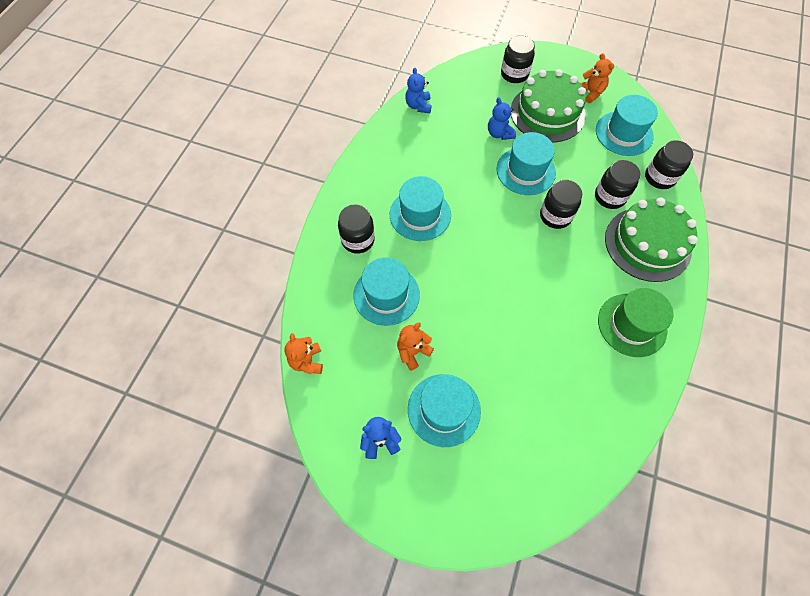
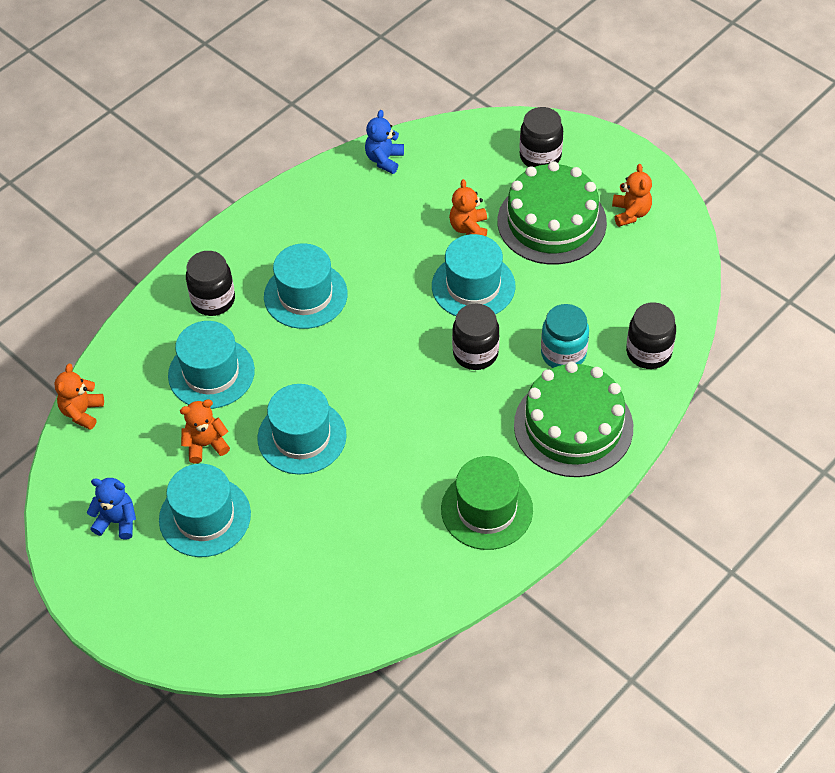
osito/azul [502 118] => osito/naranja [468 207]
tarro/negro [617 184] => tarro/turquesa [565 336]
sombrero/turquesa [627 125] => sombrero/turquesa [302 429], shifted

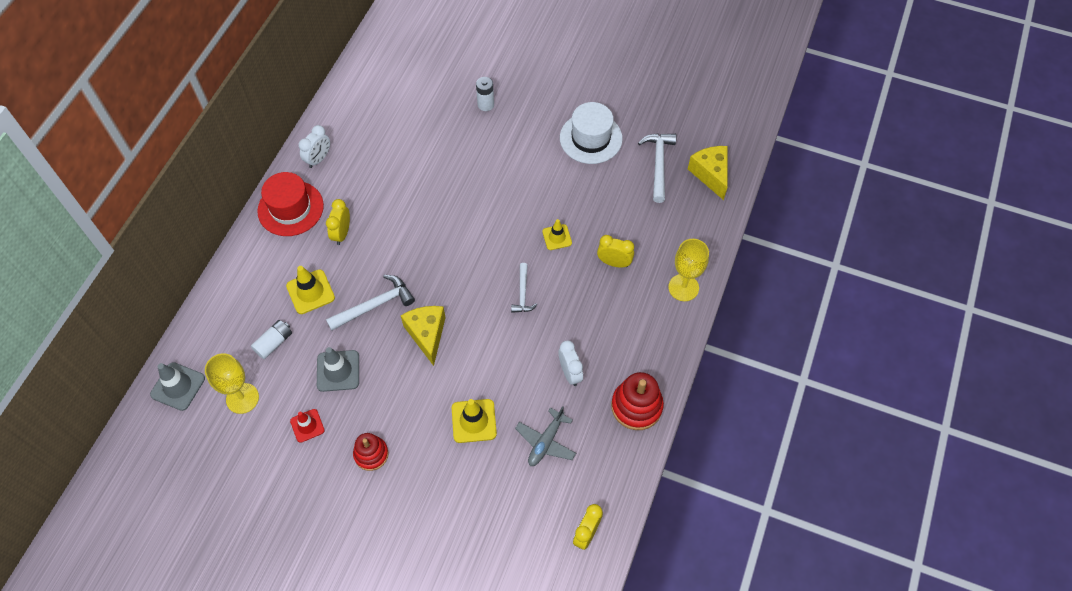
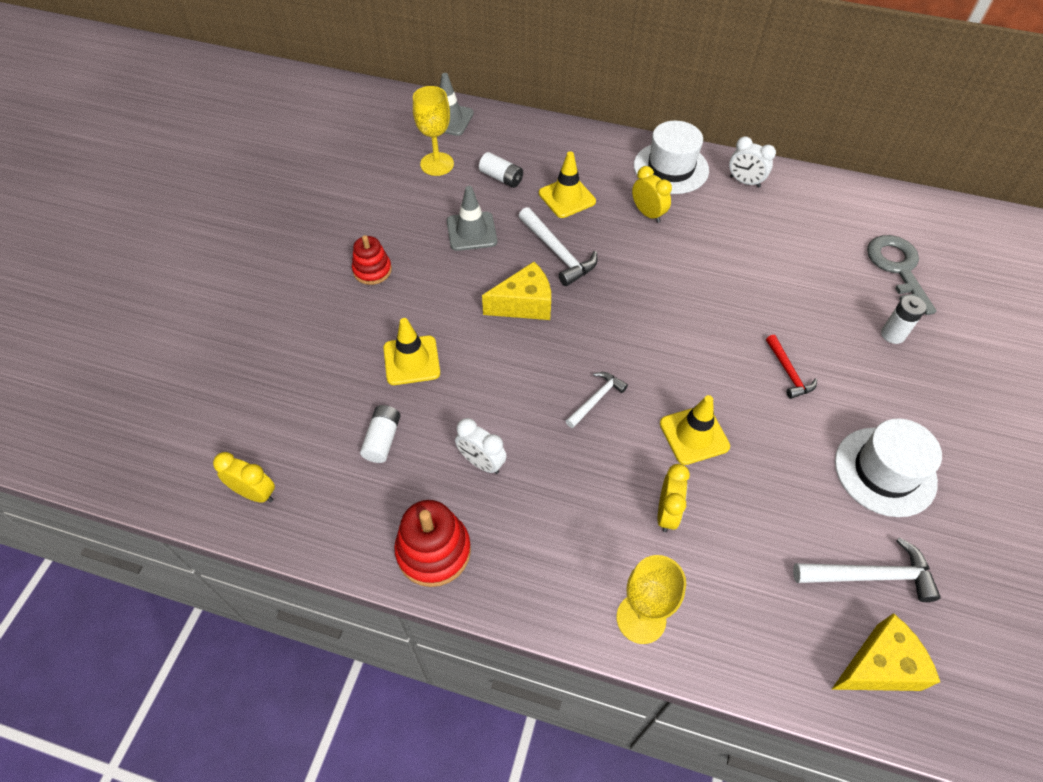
sombrero/rojo [290 204] => sombrero/blanco [671 157]
cono de tráfico/rojo [307 426] => nothing
despertador/amarillo [338 222] => despertador/amarillo [652 194], 45 degrees clockwise
martillo/blanco [524 288] => martillo/blanco [597 400], 135 degrees clockwise
avión/gris [545 436] => pila/blanco [380 434]
cono de tráfico/amarillo [557 234] => cono de tráfico/amarillo [695 430], x1.51
despertador/blanco [571 363] => despertador/blanco [481 446], 60 degrees clockwise
nothing => martillo/rojo [791 367]
nothing => llave/gris [901 275]

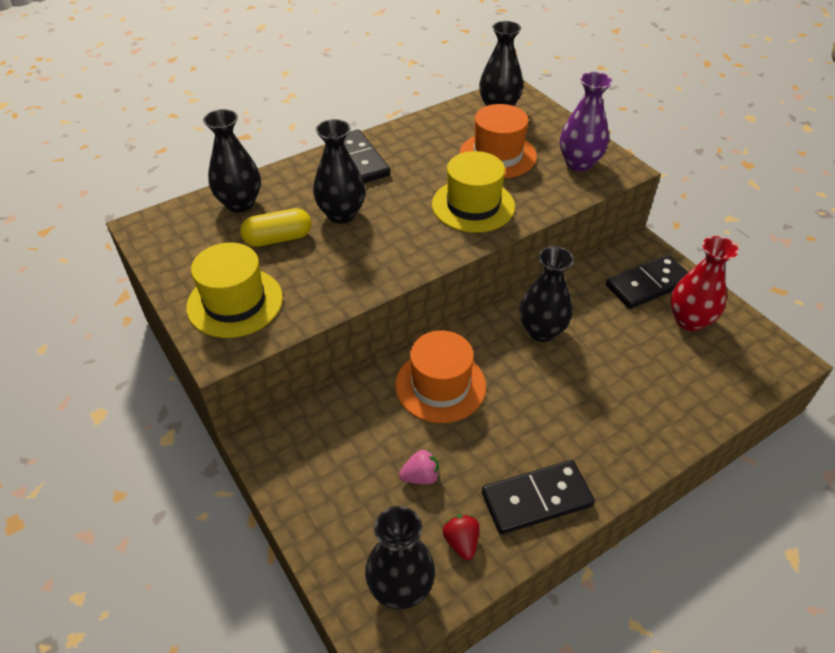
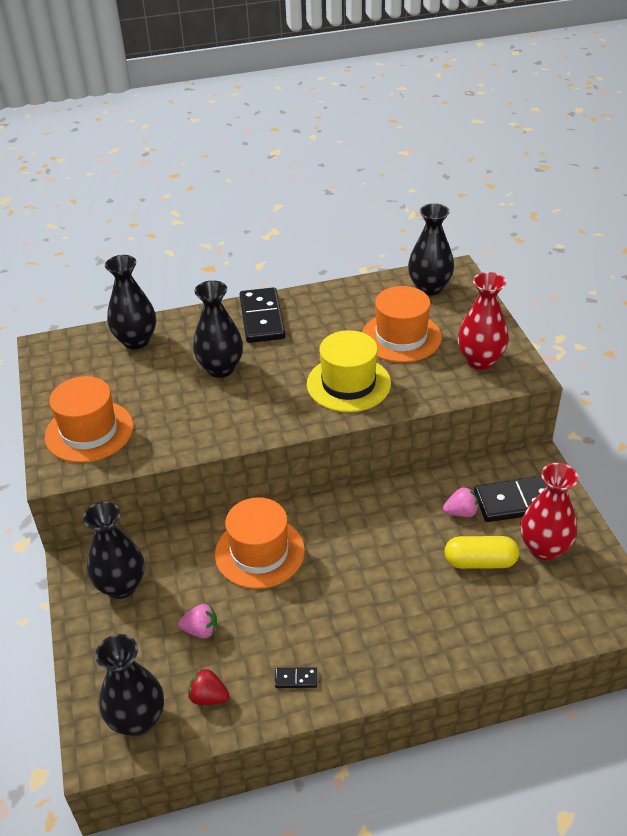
sombrero/amarillo [234 290] => sombrero/naranja [89 419]
cápsula/amarillo [276 227] => cápsula/amarillo [481 552], shifted
fresa/rojo [461 537] => fresa/rojo [209 687], 75 degrees counterclockwise
ficha de dominó/negro [538 497] => ficha de dominó/negro [296 677], x0.42
florero/negro [547 294] => florero/negro [114 550], shifted
florero/morado [586 121] => florero/rojo [483 321]
nothing => fresa/rosa [460 502]

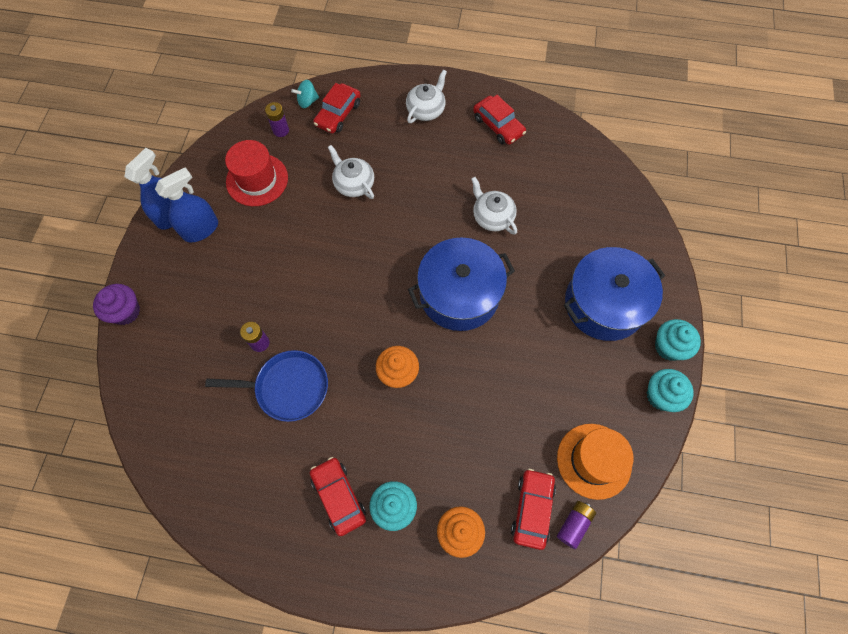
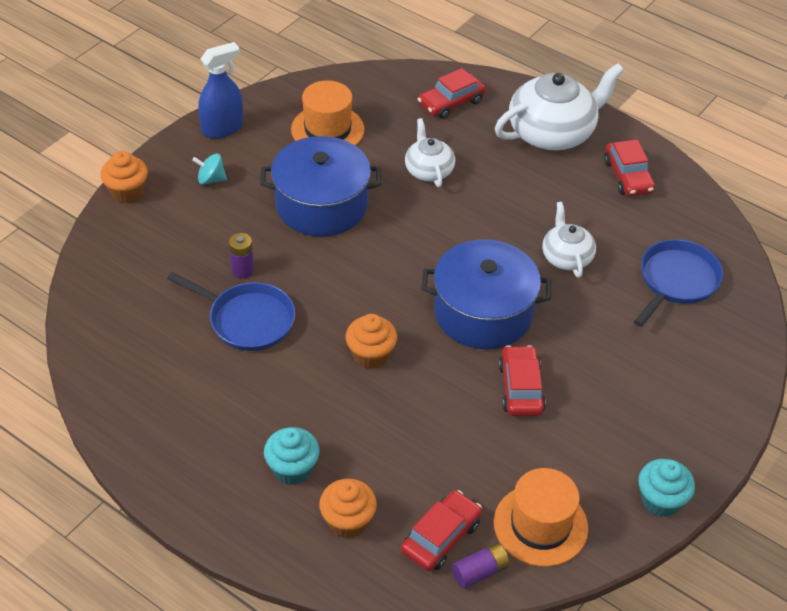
magdalena/morado [116 304] => magdalena/naranja [124 177]
pulverizador/azul [186 204] => nothing
sombrero/rojo [256 173] => sombrero/naranja [327 113]
pila/morado [277 119] => nothing
peonza/turquesa [305 94] => peonza/turquesa [209 169], shifted
coche/rojo [338 496] => coche/rojo [522 380], shifted
tetera/blanco [426 96] => tetera/blanco [559 106], x1.81
olla/azul [614 294] => olla/azul [320 186], shifted
magdalena/turquesa [678 340] => nothing
nothing => sartén/azul [678 283]

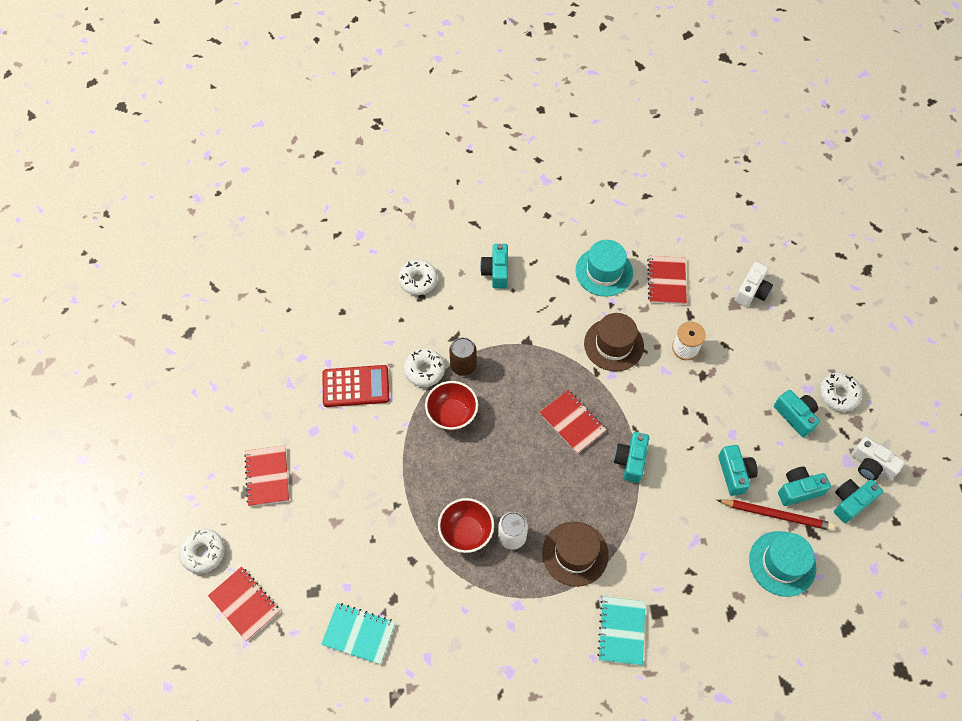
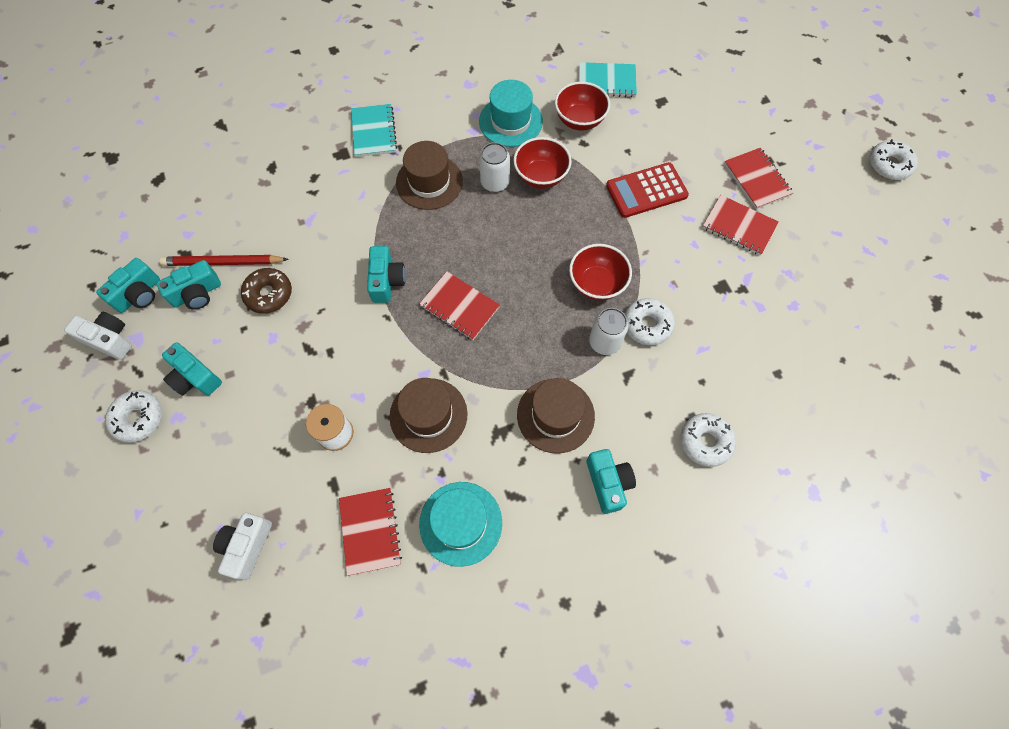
rosquilla/blanco [202 551] => rosquilla/blanco [893 159], shifted
cuaderno/rojo [244 604] => cuaderno/rojo [740 225], shifted
calculadora/rojo [355 386] => calculadora/rojo [647 190], shifted
lata/marrón [463 356] => lata/blanco [608 331]
cámara/turquesa [738 470] => rosquilla/marrón [266 291]
sombrero/turquesa [782 564] => sombrero/turquesa [511 113], shifted
nothing => sombrero/marrón [556 415]
nothing => cuenco/rojo [582 106]

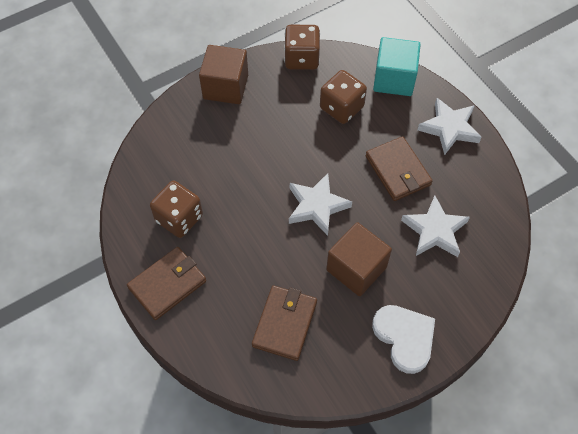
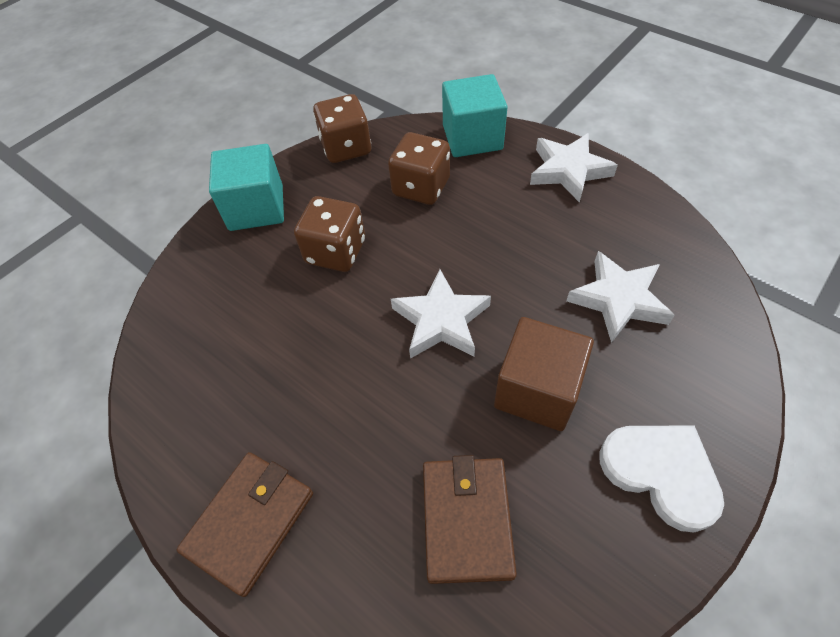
dado/marrón [176 209] => dado/marrón [329 234], shifted
cubo/marrón [223 74] => cubo/turquesa [246 187]
cartera/marrón [399 168] => nothing

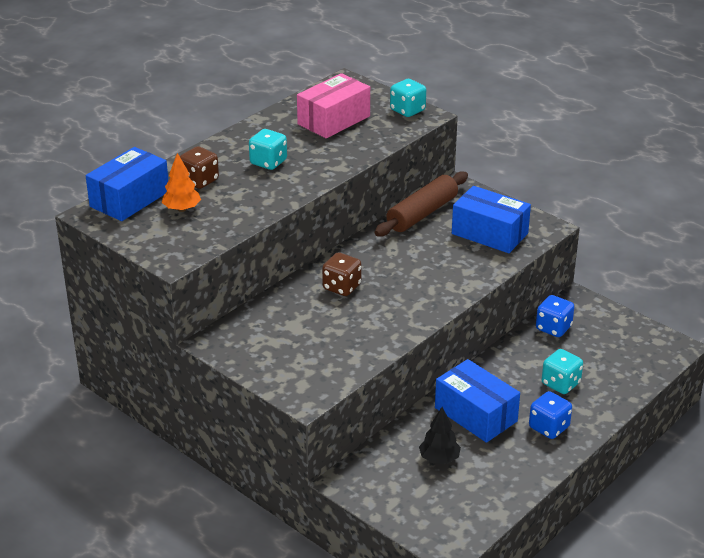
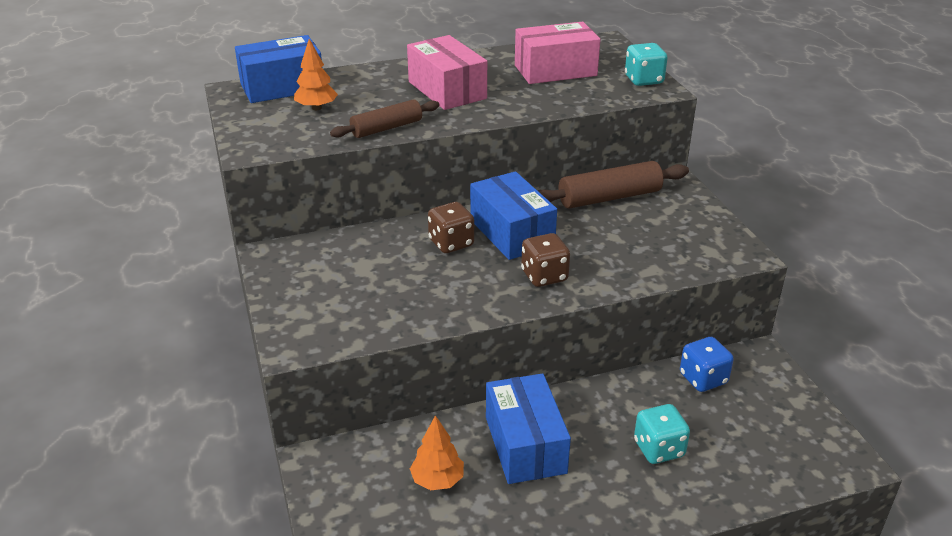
dado/marrón [199 167] => dado/marrón [545 260], shifted
dado/turquesa [268 149] => caja/rosa [447 72]
árbol/negro [440 435] => árbol/naranja [437 452]
caja/azul [491 219] => caja/azul [513 215], shifted
dado/azul [550 415] => nothing
nothing => rodillo/marrón [385 119]

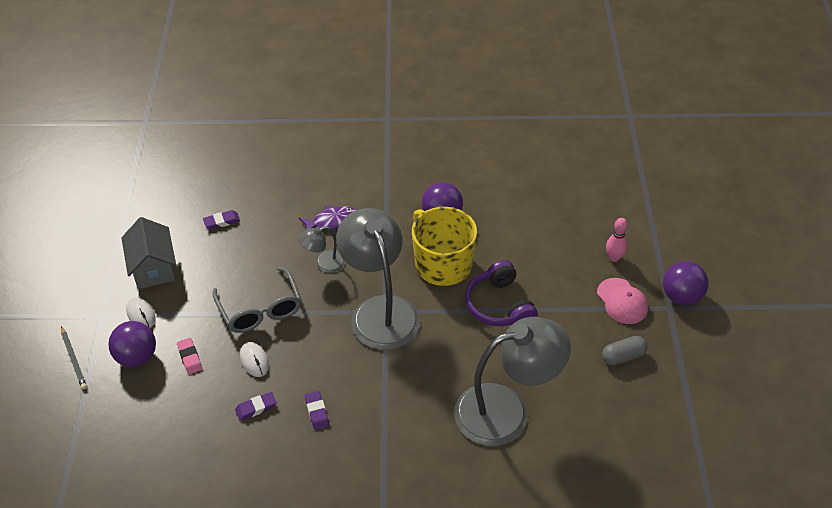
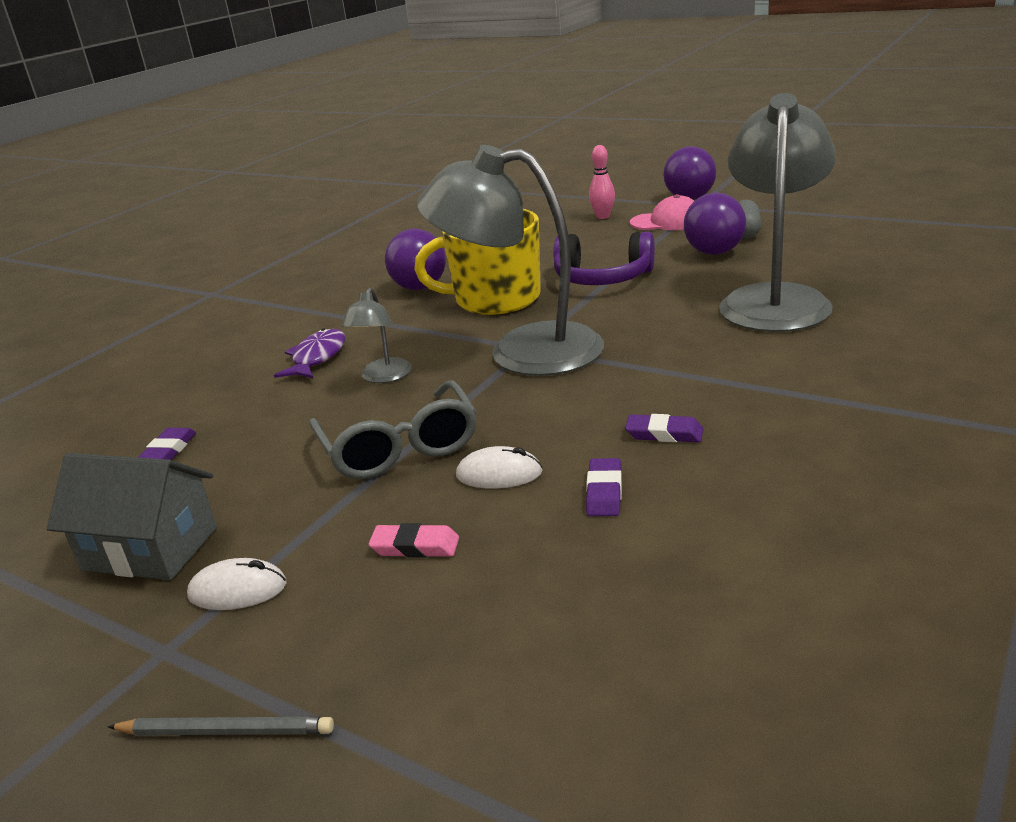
pelota/morado [132 344] => pelota/morado [715 224], shifted
gafas/gris [256 300] => gafas/gris [393 430], 60 degrees clockwise

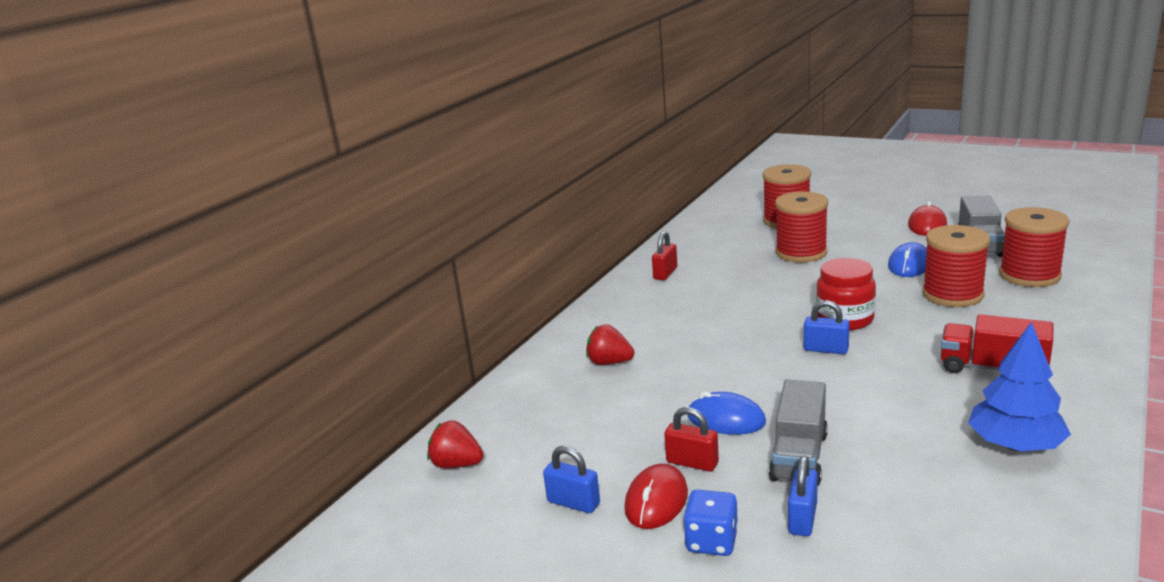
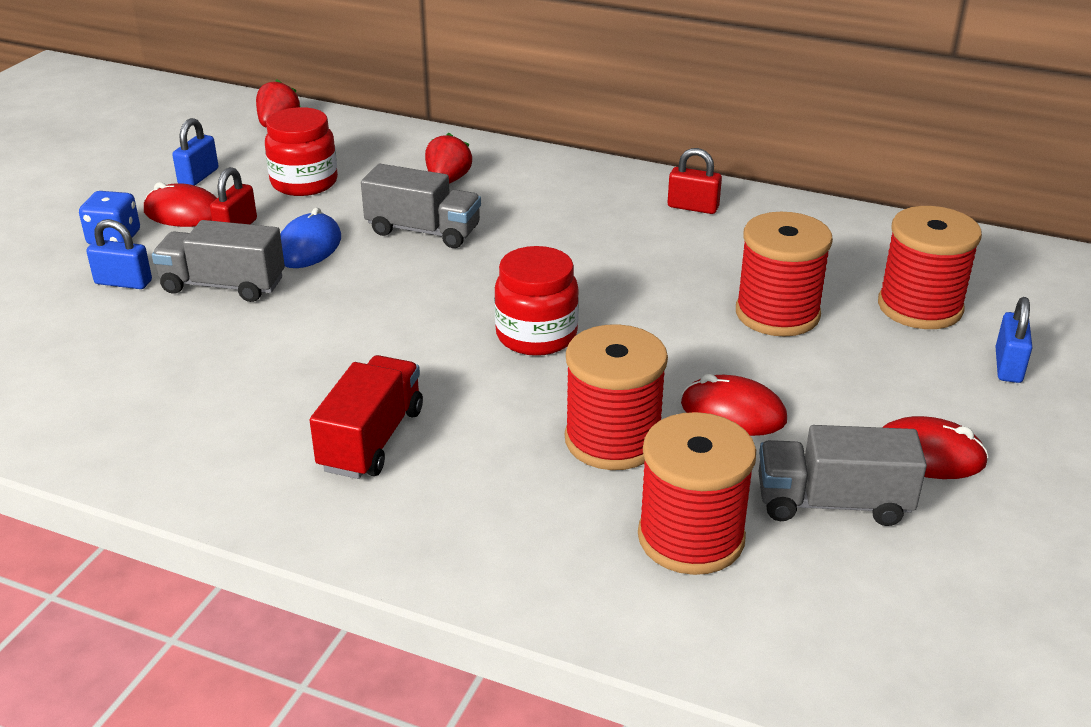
candado/azul [827 327] => candado/azul [1013 340], shifted
ratón/azul [907 259] => ratón/rojo [734 405]
árbol/azul [1019 386] => nothing
nothing => tarro/rojo [301 151]
nothing => camión/gris [421 206]

